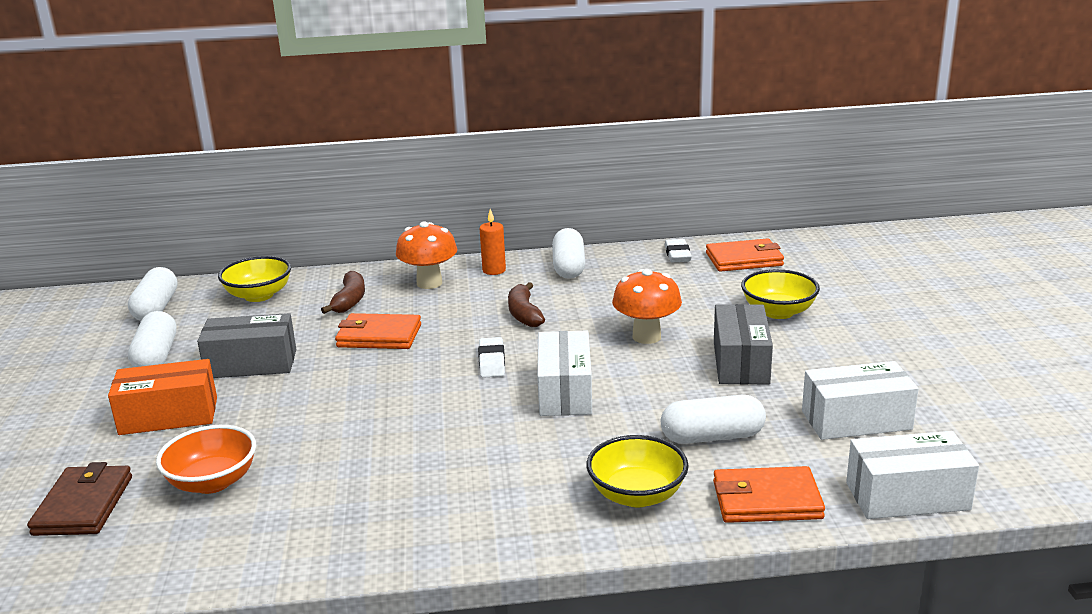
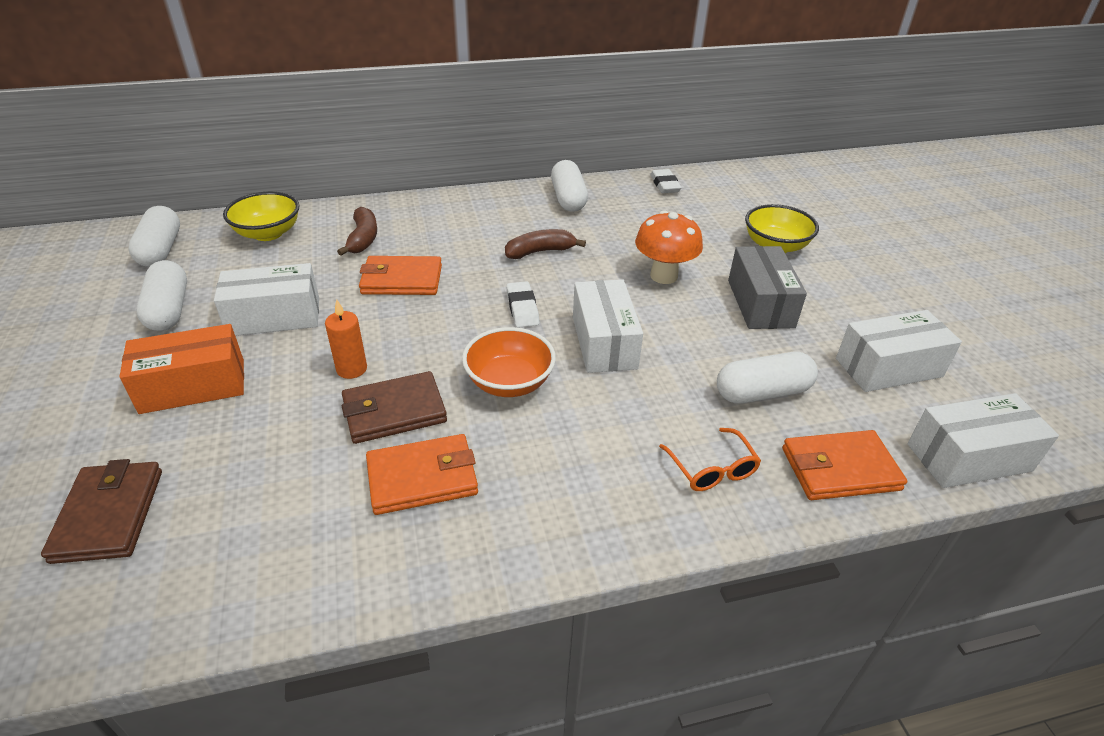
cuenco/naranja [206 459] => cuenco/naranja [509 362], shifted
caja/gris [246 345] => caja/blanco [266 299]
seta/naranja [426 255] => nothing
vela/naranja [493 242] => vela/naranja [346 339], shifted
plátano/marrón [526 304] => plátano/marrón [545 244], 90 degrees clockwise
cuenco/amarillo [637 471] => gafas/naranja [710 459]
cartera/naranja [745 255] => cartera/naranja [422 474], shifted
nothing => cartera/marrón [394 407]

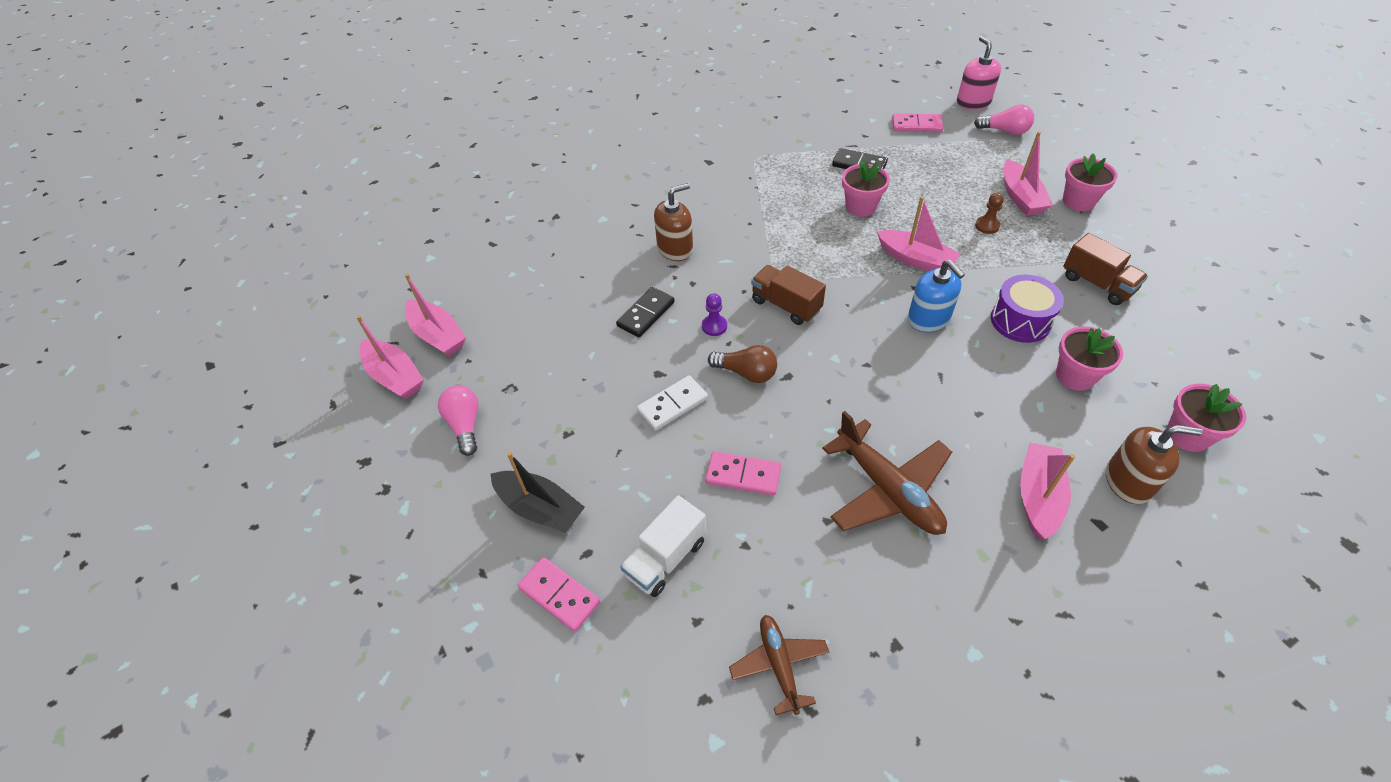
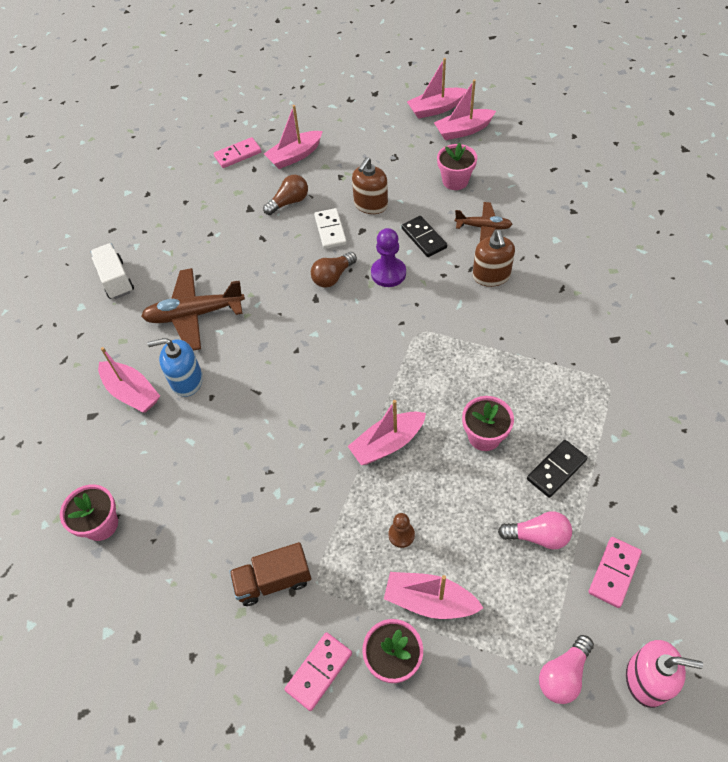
bombilla/rosa [458 420] => bombilla/rosa [535 530], shifted
barco/negro [538 492] => barco/rosa [293 137]
camión/blanco [663 546] => camión/blanco [112 271], shifted
peón/morado [714 314] => peón/morado [388 257], x1.67
ficha de dominó/rosa [743 473] => ficha de dominó/rosa [318 671], shifted
avión/marrón [779 665] => avión/marrón [484 222], shifted
camión/marrón [788 295] => nothing
dispensador de jabón/azul [936 296] => dispensador de jabón/azul [175 367], shifted
tambor/morado [1027 309] => nothing
maceta/rosa [1089 358] => maceta/rosa [457 166], shifted
dispensador de jabón/marrón [1154 464] => dispensador de jabón/marrón [370 185], shifted
nothing => bombilla/marrón [285 195]

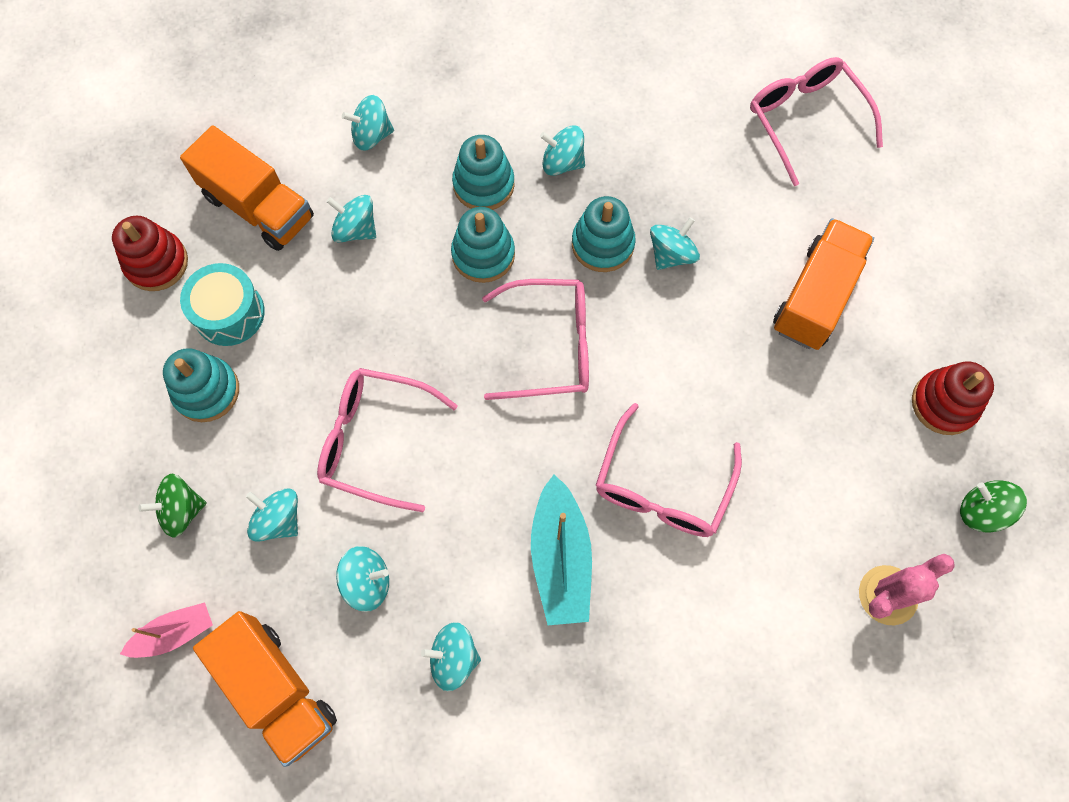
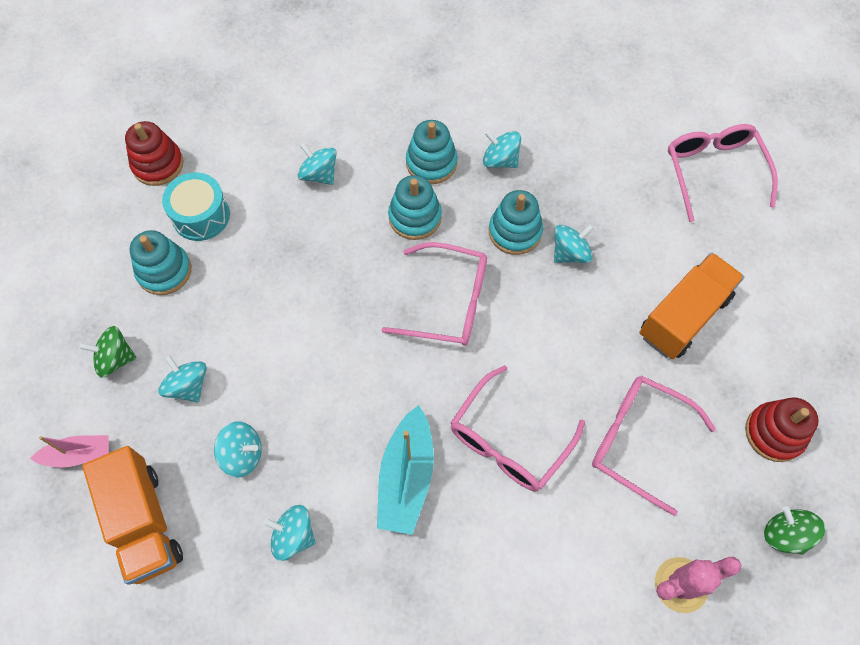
camión/naranja [247 188] => nothing
gafas/rosa [387 440] => gafas/rosa [654 446], shifted
peonza/turquesa [368 123] => nothing

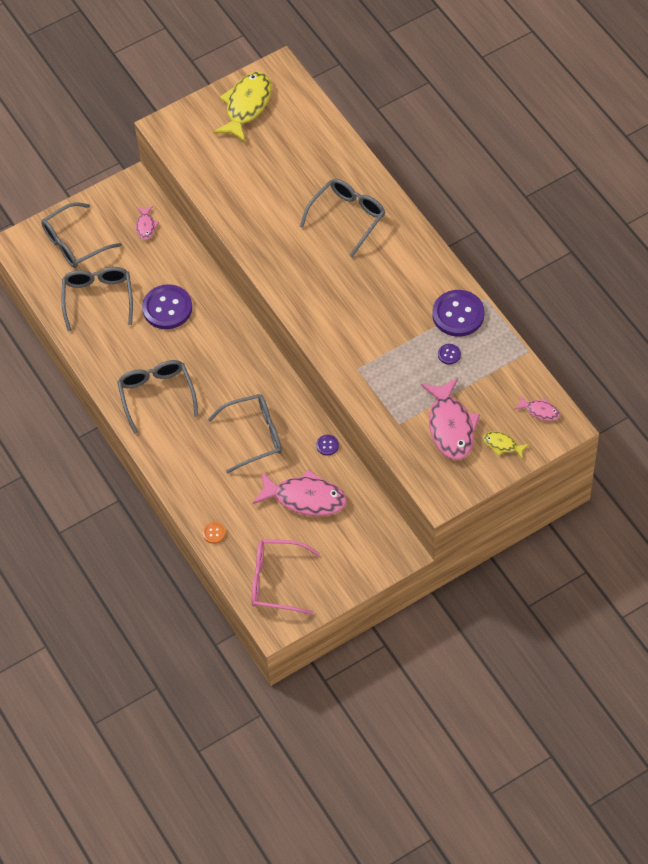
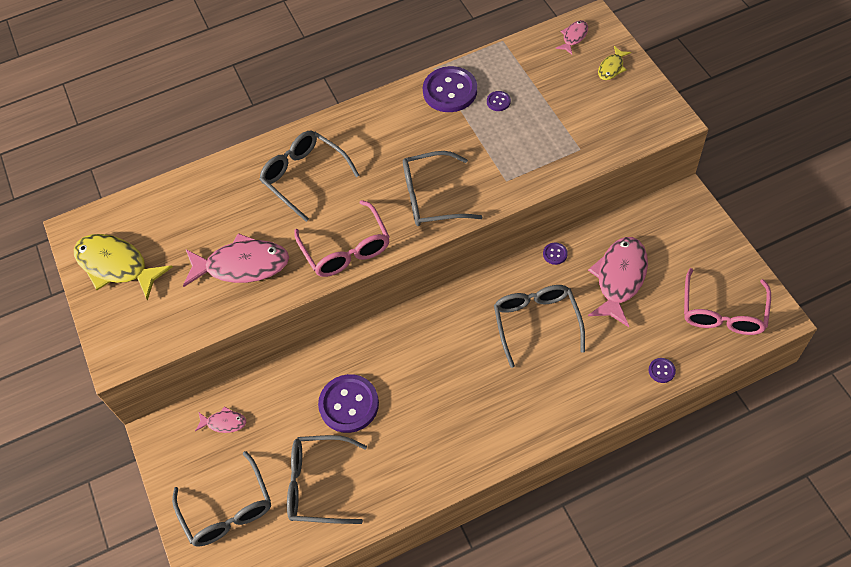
gafas/gris [157 397] => gafas/gris [442 188], shifted
botón/naranja [214 533] => botón/morado [662 370]
pez/rosa [450 419] => pez/rosa [236 260], shifted
nothing => gafas/rosa [341 238]

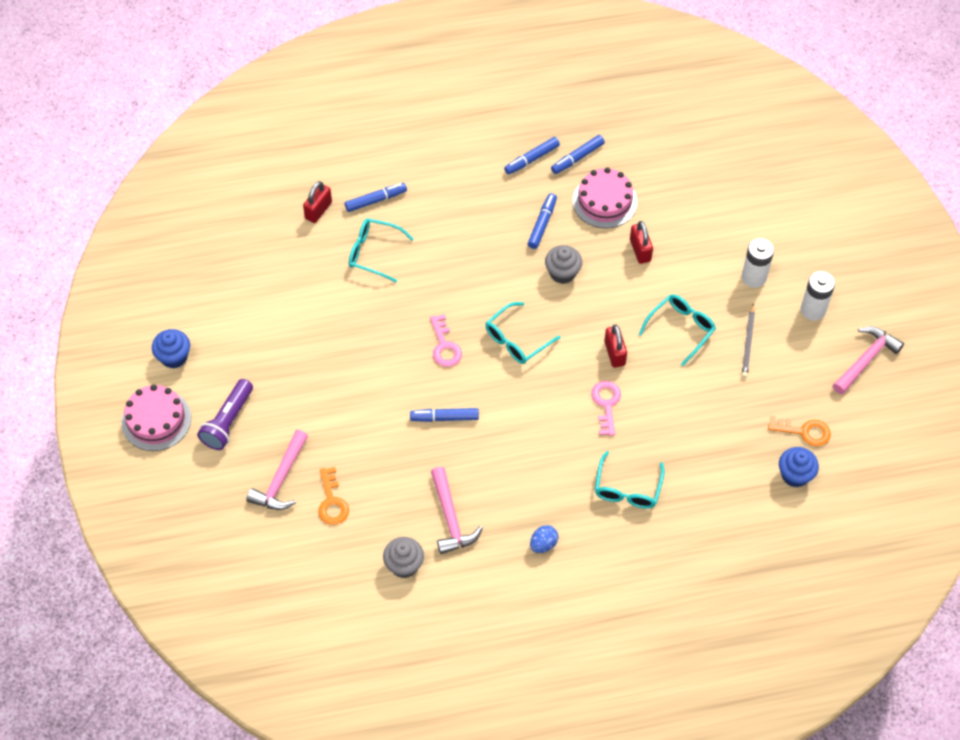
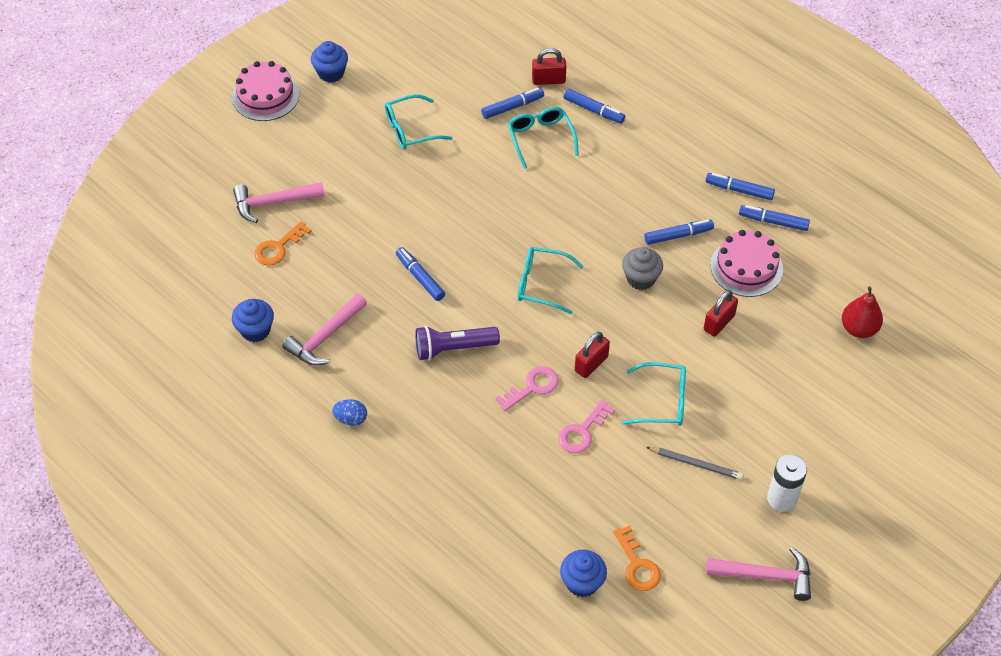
lámpara de mano/morado [225 414] => lámpara de mano/morado [457 343], shifted
magdalena/gris [403 557] => magdalena/azul [253 320]
llave/rosa [446 340] => llave/rosa [586 426], shifted
gafas/turquesa [630 480] => gafas/turquesa [418 122], shifted
pila/blanco [758 263] => nothing
lápiz/gris [748 341] => lápiz/gris [695 463], 135 degrees counterclockwise
nothing => rotulador/azul [512 103]
nothing => pera/rojo [862 312]

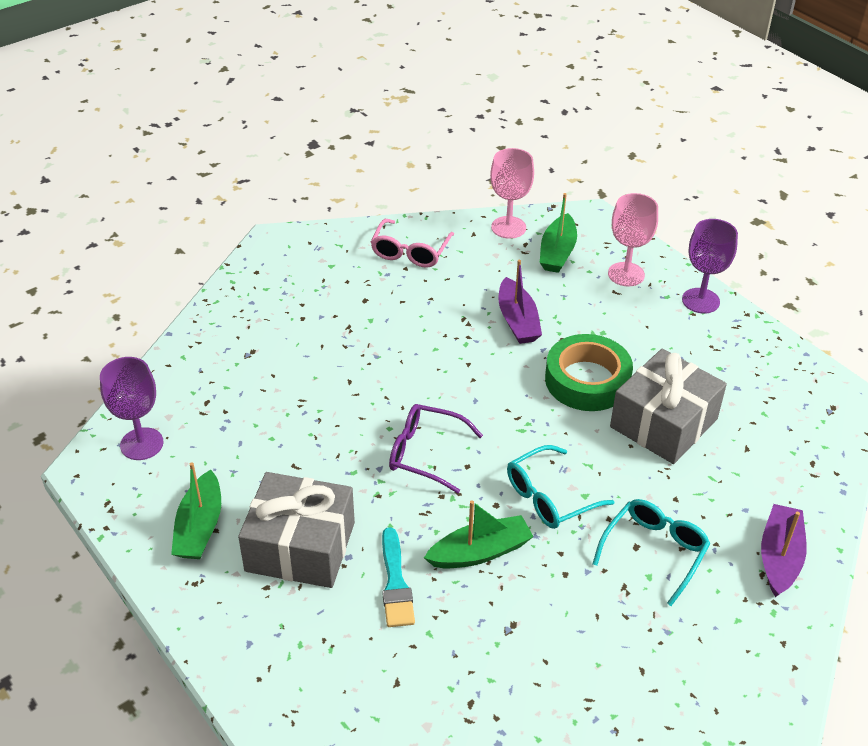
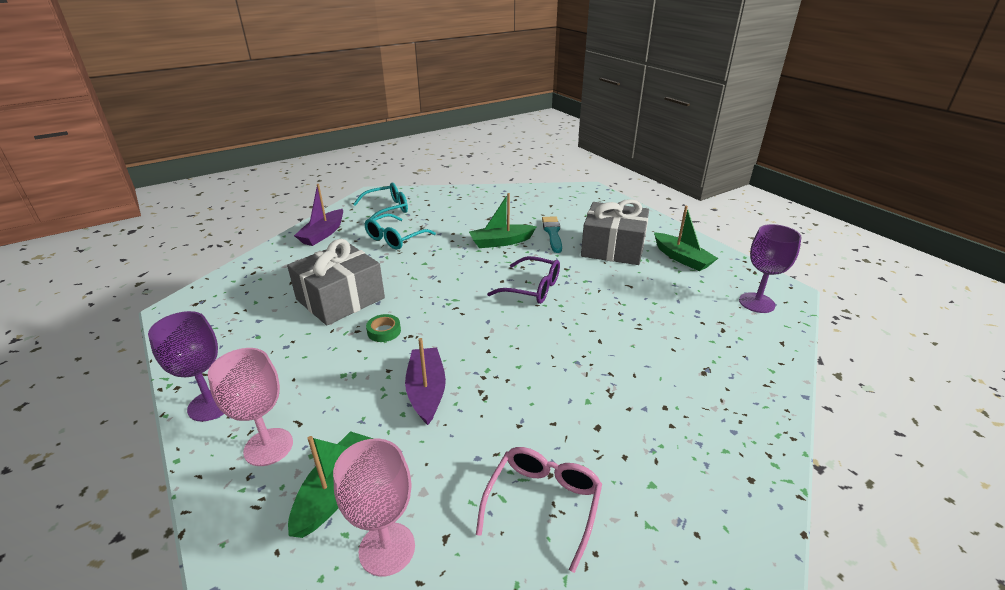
barco/verde [196 510] => barco/verde [686 238], 135 degrees clockwise
gafas/turquesa [561 487] => gafas/turquesa [380 201], shifted
cinta adhesiva/verde [589 372] => cinta adhesiva/verde [383 328], x0.43

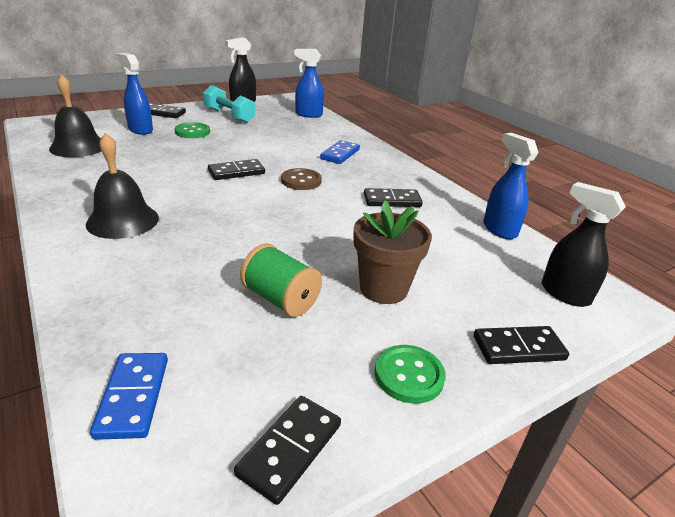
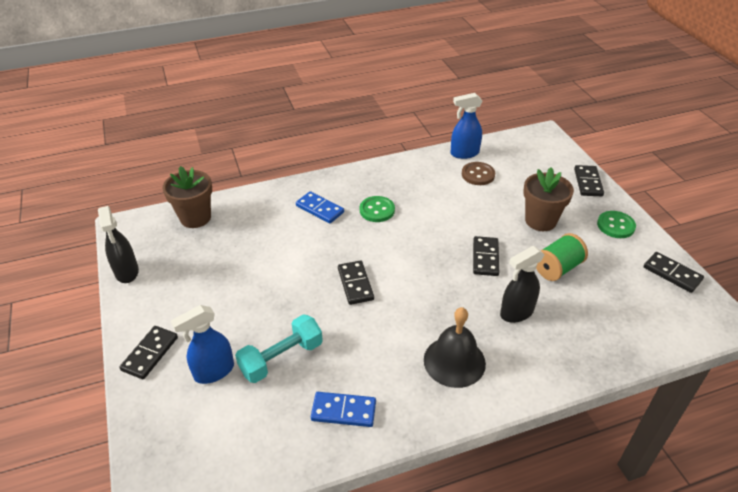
campana/negro [75 115] => nothing
ficha de dominó/azul [129 396] => ficha de dominó/azul [343 409], shifted
botón/verde [192 130] => botón/verde [377 209], shifted
mancuerna/turquesa [229 104] => mancuerna/turquesa [279 349], shifted
botón/marrón [301 179] => botón/marrón [478 173], shifted
pulverizador/azul [309 83] => maceta/marrón [187 197]
ficha de dominó/negro [393 197] => ficha de dominó/negro [486 256], shifted
pulverizador/negro [584 244] => pulverizador/negro [522 284], shifted

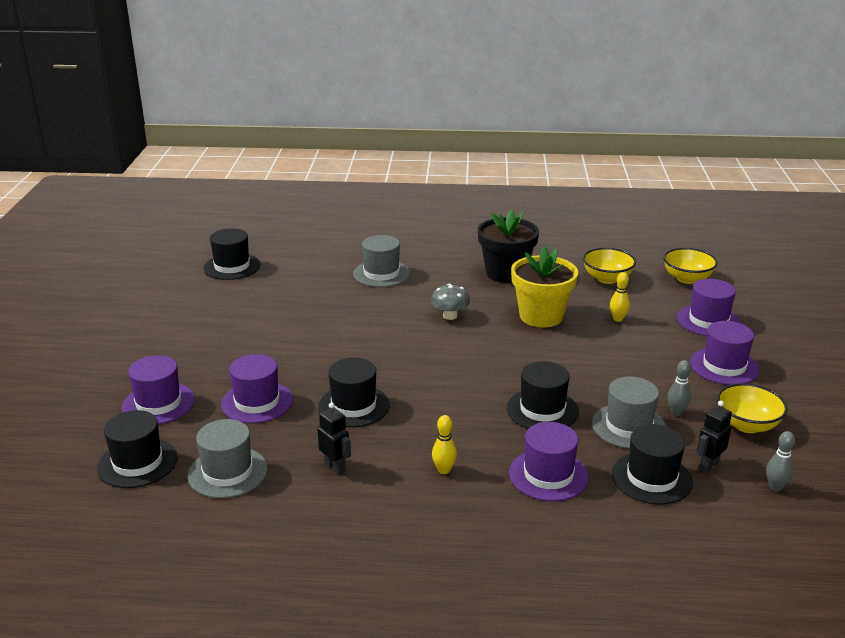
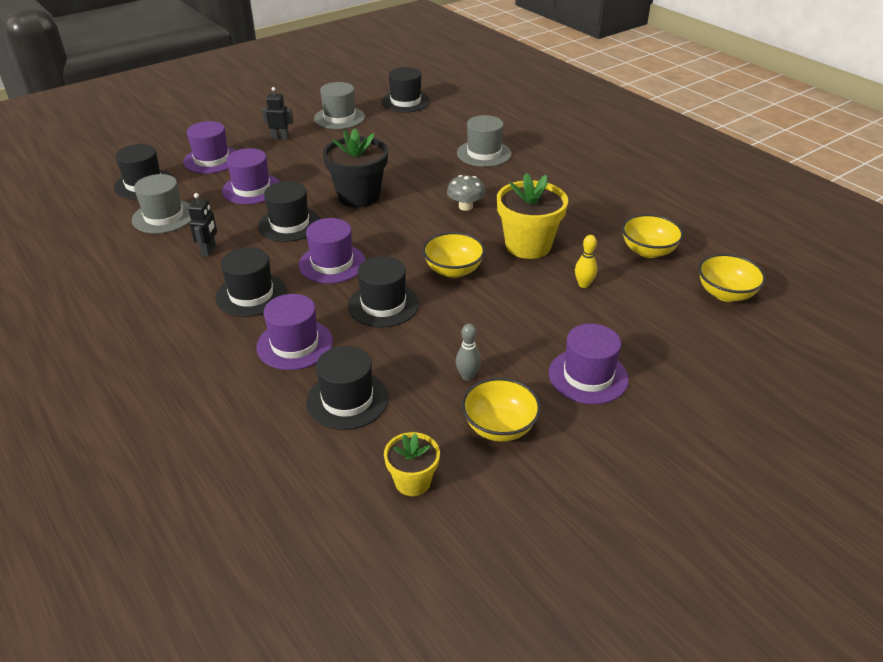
bolo/amarillo [444 444] => sombrero/negro [251 282]
maceta/negro [508 246] => maceta/negro [355 168], shifted
sombrero/gris [629 412] => sombrero/gris [339 105], shifted
sombrero/morado [709 307] => sombrero/morado [332 251], shifted
robot/negro [714 437] => robot/negro [277 113], shifted
bolo/gris [780 461] => maceta/amarillo [412 464]
nothing => cuenco/amarillo [454 255]

